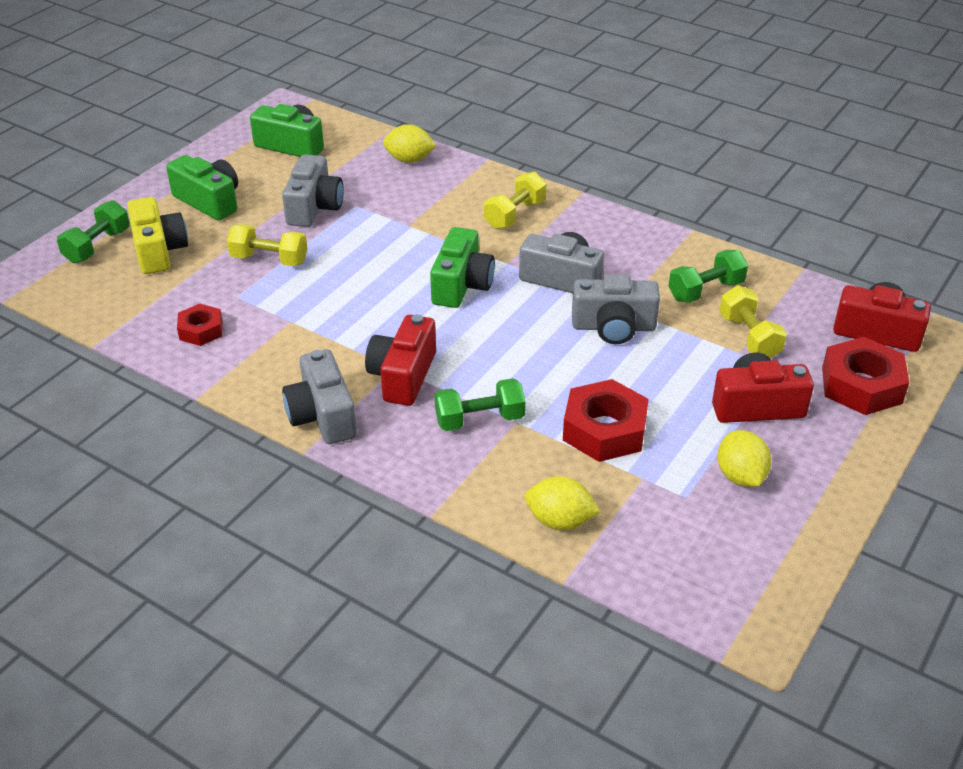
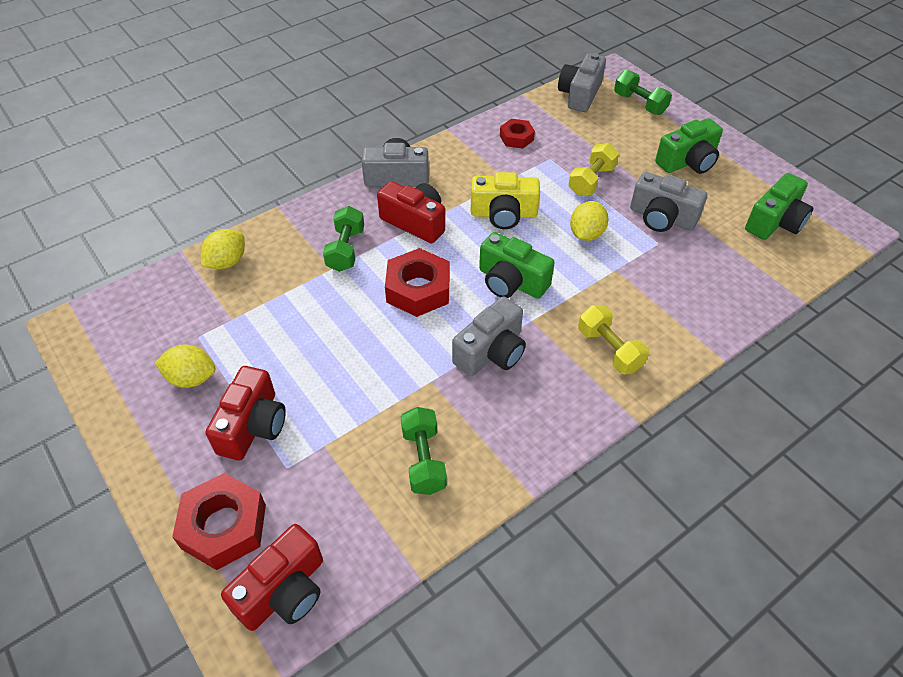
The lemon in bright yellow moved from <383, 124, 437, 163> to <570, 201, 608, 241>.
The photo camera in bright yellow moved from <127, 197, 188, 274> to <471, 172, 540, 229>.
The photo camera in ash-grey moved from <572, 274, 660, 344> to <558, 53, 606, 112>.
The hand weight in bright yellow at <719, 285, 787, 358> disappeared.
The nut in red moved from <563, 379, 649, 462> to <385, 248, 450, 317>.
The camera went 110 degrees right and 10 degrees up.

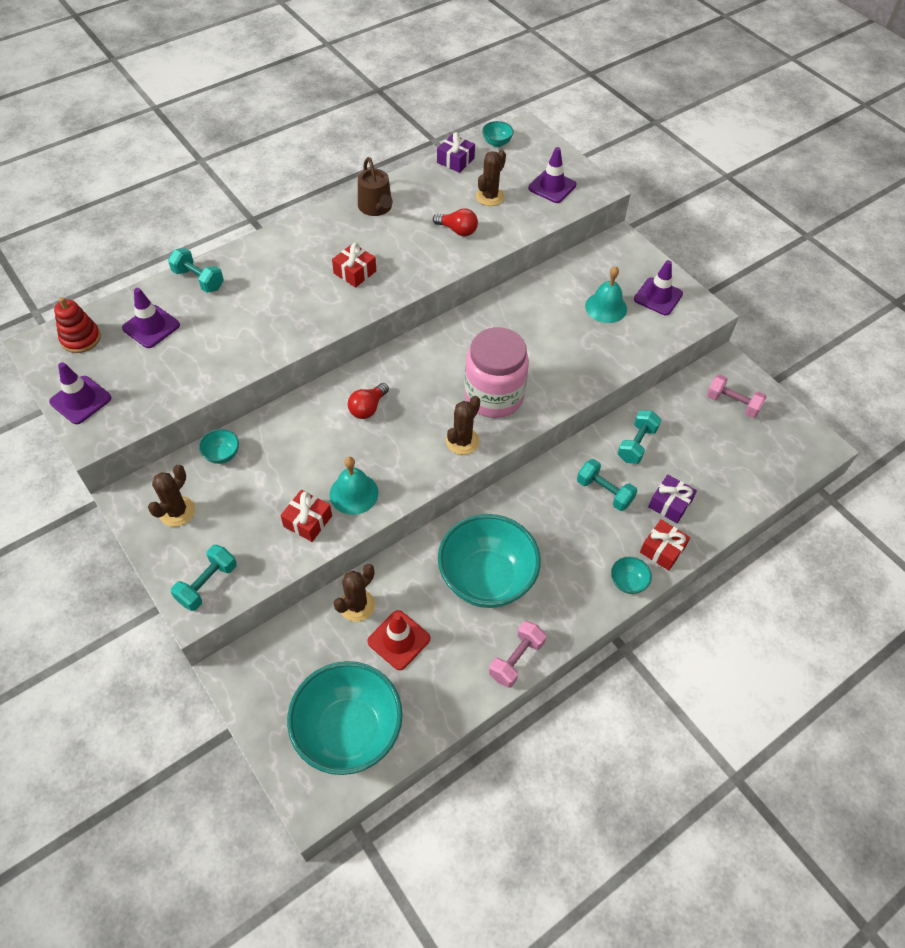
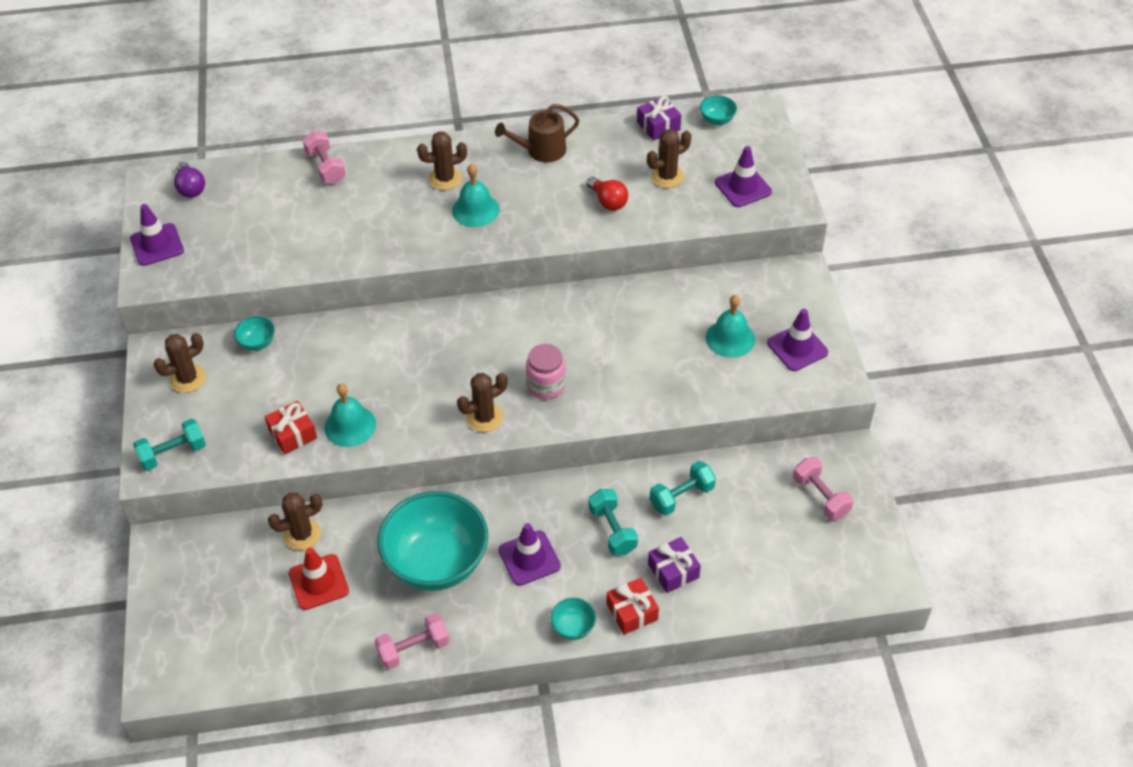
The watering can in brown at <358, 157, 393, 216> turned 60 degrees clockwise.
The present in red at <332, 243, 376, 287> was replaced by the hand bell in turquoise at <452, 164, 500, 227>.
The hand weight in turquoise at <168, 248, 224, 293> became the hand weight in rose-pink at <303, 131, 346, 184>.
The safety cone in royal purple moved from <122, 288, 180, 348> to <499, 523, 561, 586>.
The ring stacker in red at <54, 297, 101, 353> was replaced by the bulb in royal purple at <174, 162, 205, 198>.
The preserve jar in rose-pink at <465, 327, 529, 418> changed to 0.57 times the size.
The bulb in red at <348, 383, 389, 419> disappeared.
The deep dish in turquoise at <287, 661, 403, 775> disappeared.
The prickly plant in brown at <417, 131, 467, 190> appeared.
The camera went 30 degrees right and 5 degrees down.

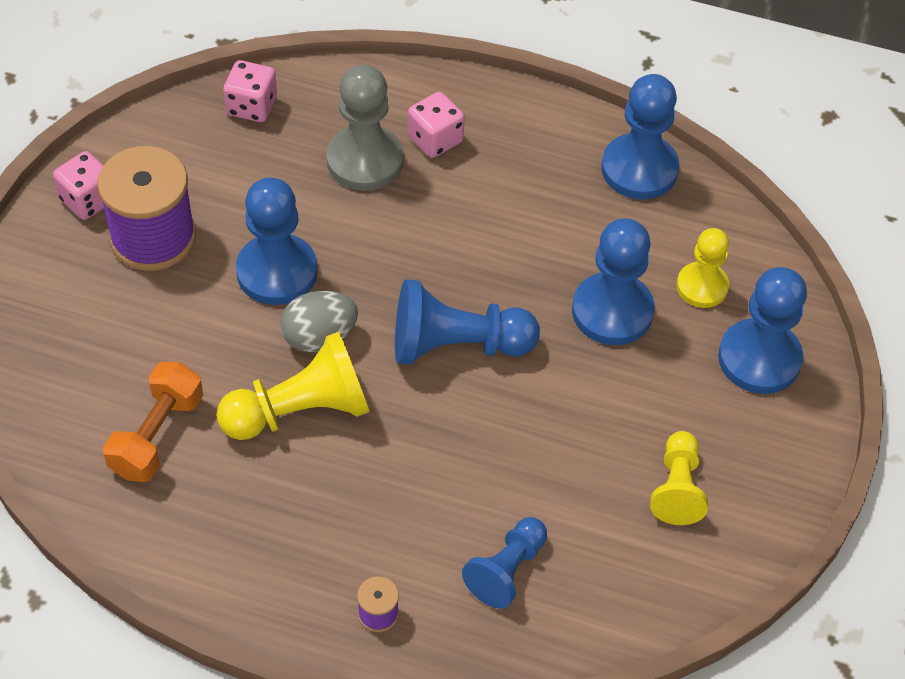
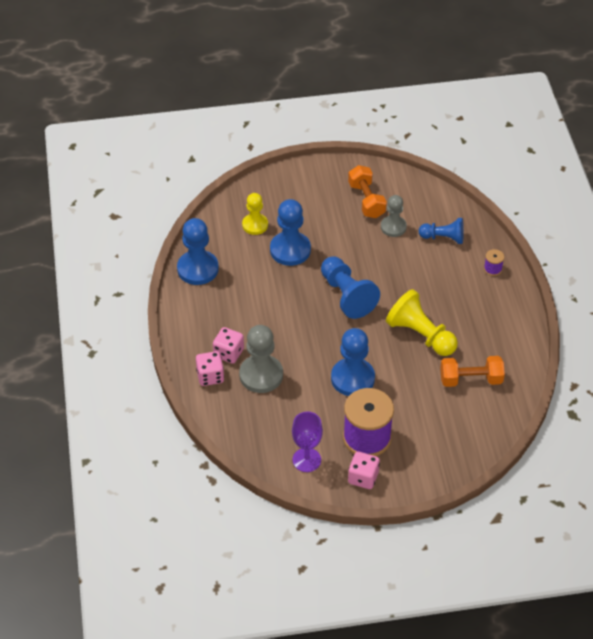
The dice in rose-pink moved from <223, 60, 277, 122> to <196, 351, 224, 386>.
The game pawn in cobalt at <718, 267, 807, 394> disappeared.
The toy egg in ash-grey at <280, 291, 358, 352> disappeared.
The game pawn in bright yellow at <650, 431, 708, 525> was replaced by the hand weight in orange-coloured at <348, 165, 387, 218>.
The game pawn in ash-grey at <381, 195, 407, 237> appeared.
The chalice in royal purple at <292, 411, 323, 472> appeared.
The camera went 115 degrees left and 5 degrees down.

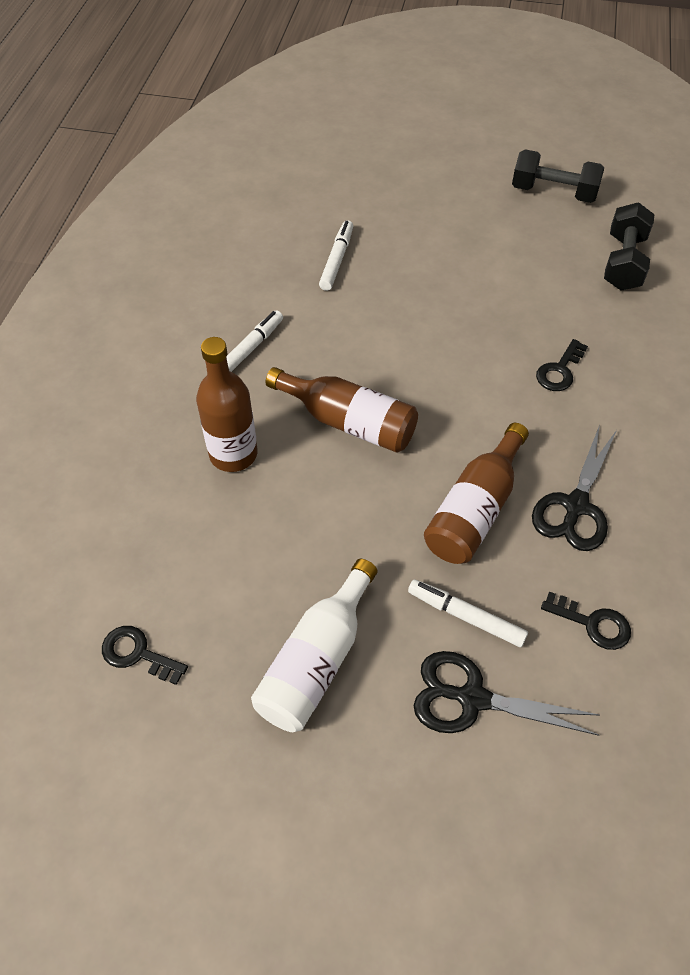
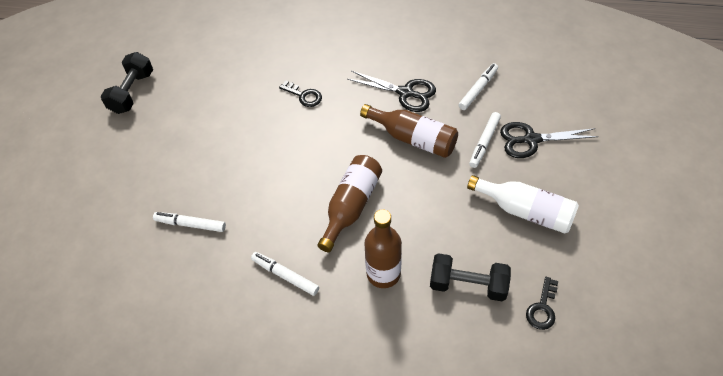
The hand weight in jet-black moved from <604, 202, 654, 291> to <430, 253, 511, 301>.
The latchkey in jet-black at <541, 592, 631, 650> was replaced by the marker pen in white at <458, 63, 498, 110>.
The scissors in jet-black at <414, 651, 599, 736> turned 75 degrees clockwise.
The camera went 90 degrees left and 0 degrees up.

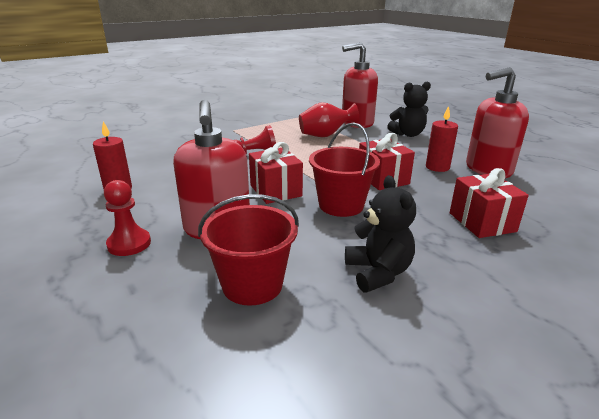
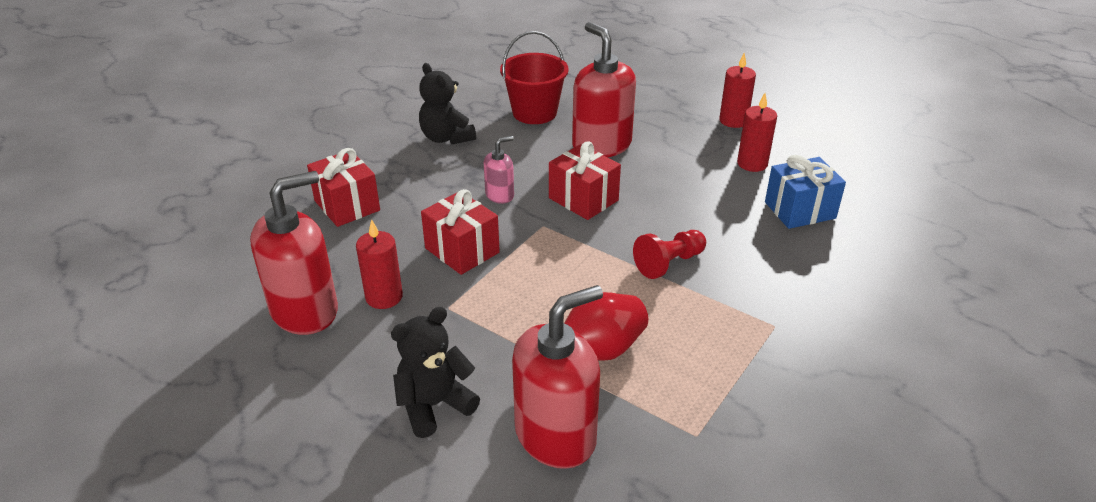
The bucket in red at <309, 122, 380, 217> was replaced by the pump bottle in rose-pink at <484, 136, 514, 204>.
The game pawn in red at <104, 180, 151, 256> disappeared.
The pillar candle in red at <719, 53, 756, 128> appeared.
The present in cobalt at <765, 155, 846, 229> appeared.
The camera went 160 degrees right and 10 degrees up.

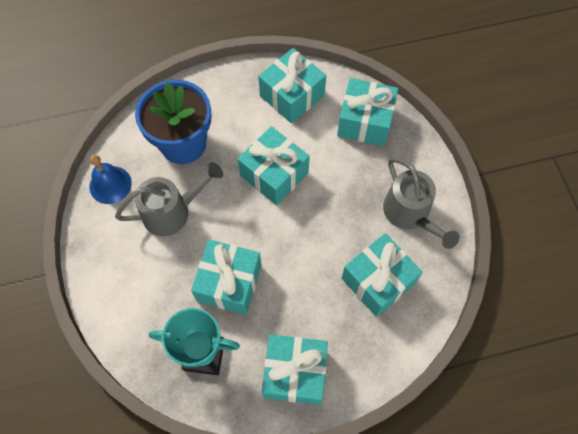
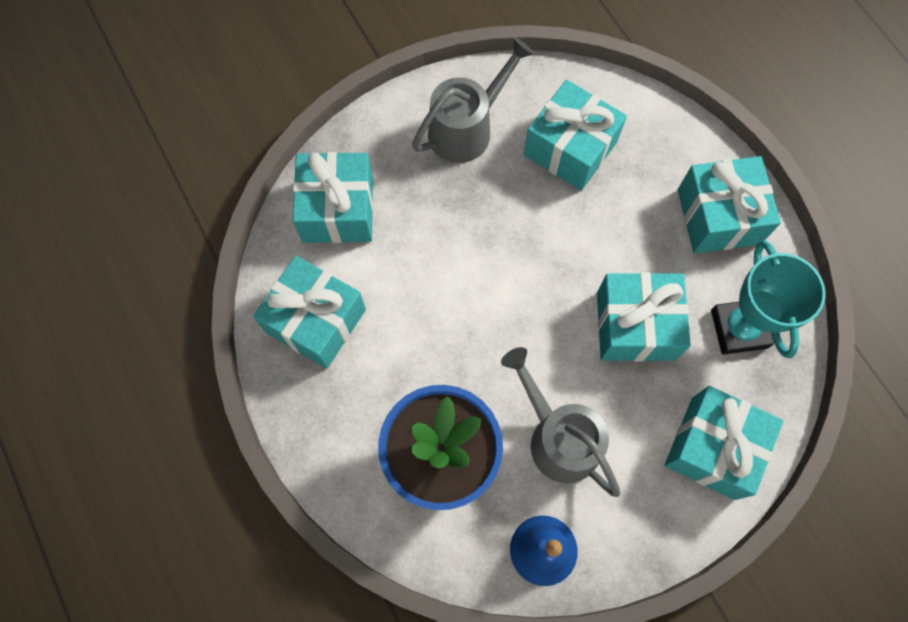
The present in turquoise moved from <238, 126, 310, 205> to <664, 386, 783, 500>.
The camera went 105 degrees left and 5 degrees up.

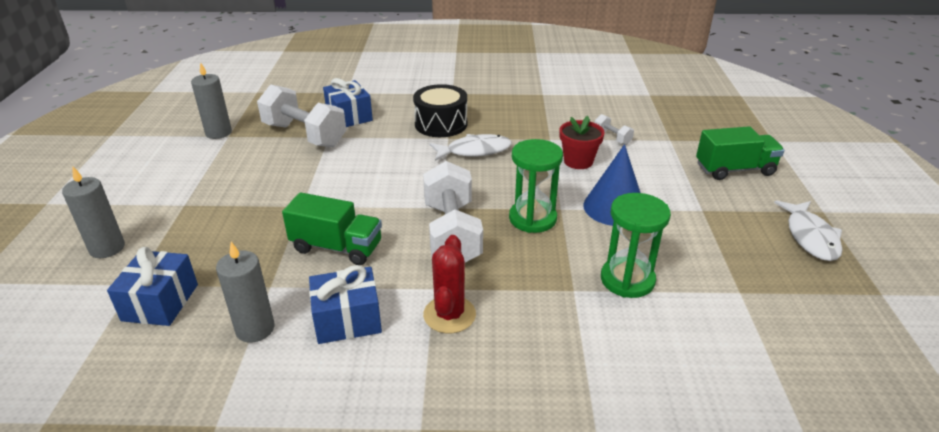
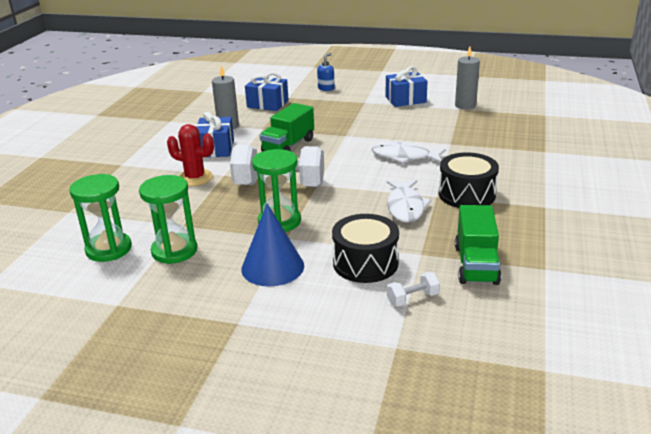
The present in cobalt moved from <323, 78, 373, 127> to <386, 66, 428, 107>.
The hand weight in white at <257, 84, 346, 147> disappeared.
The flower pot in red at <559, 116, 605, 169> was replaced by the drum in jet-black at <332, 214, 399, 283>.
The truck in emerald moved from <696, 126, 784, 180> to <455, 205, 501, 285>.
The pillar candle in ash-grey at <62, 167, 125, 258> was replaced by the pump bottle in cobalt at <317, 53, 335, 91>.
The toy fish in white moved from <774, 200, 842, 261> to <372, 142, 446, 163>.
The hourglass in emerald at <69, 174, 132, 262> appeared.
The camera went 105 degrees right and 5 degrees down.

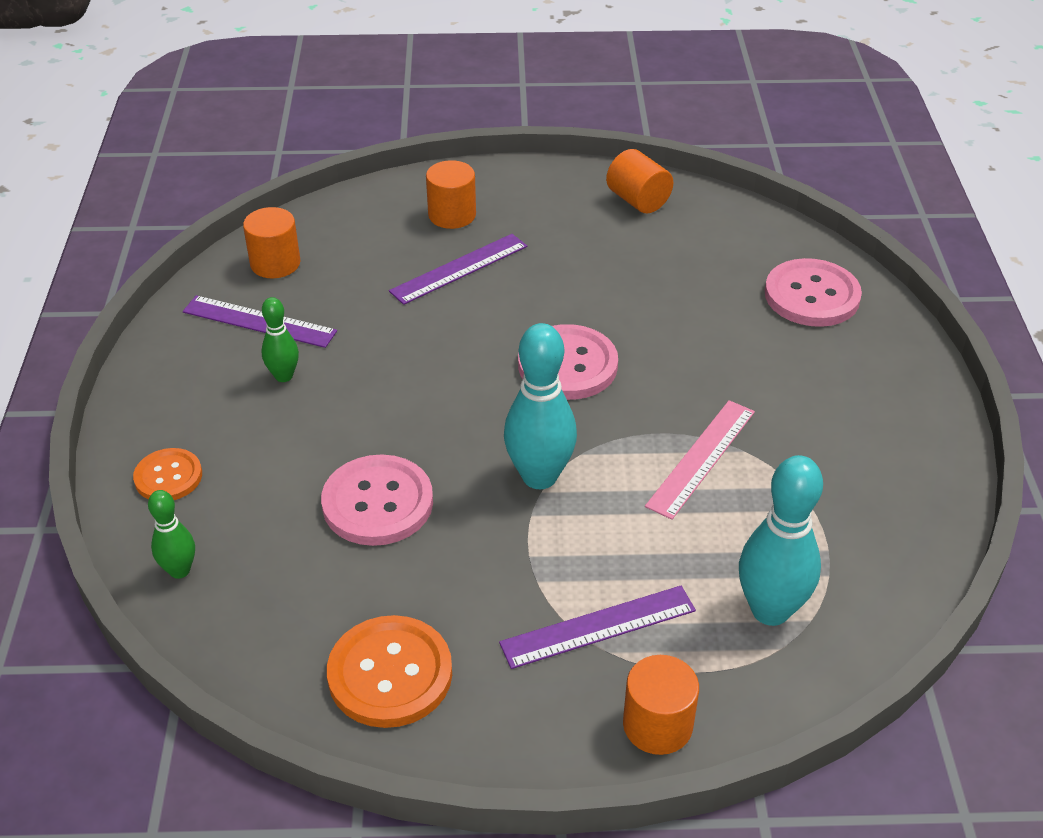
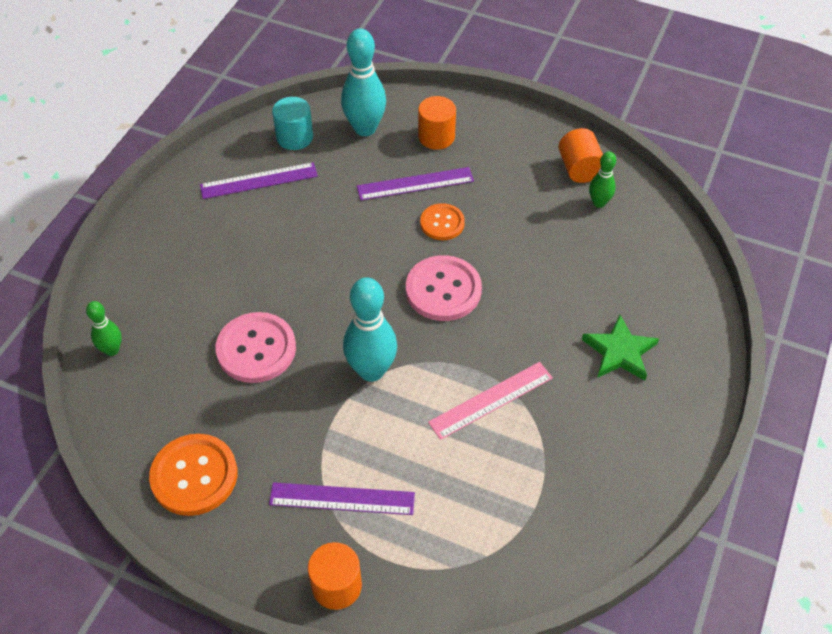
The cylinder shape in orange-coloured at <243, 207, 300, 278> became the cylinder shape in turquoise at <272, 97, 313, 150>.
The button in rose-pink at <765, 258, 862, 327> disappeared.
The straightedge in royal purple at <183, 295, 337, 348> turned 60 degrees counterclockwise.
The tenpin in emerald moved from <262, 297, 299, 382> to <589, 151, 616, 208>.
The button in orange-coloured moved from <133, 448, 202, 500> to <420, 203, 465, 240>.
The tenpin in turquoise moved from <739, 455, 823, 626> to <341, 28, 386, 136>.
The star in emerald at <582, 315, 659, 381> appeared.
The camera went 25 degrees right and 10 degrees up.

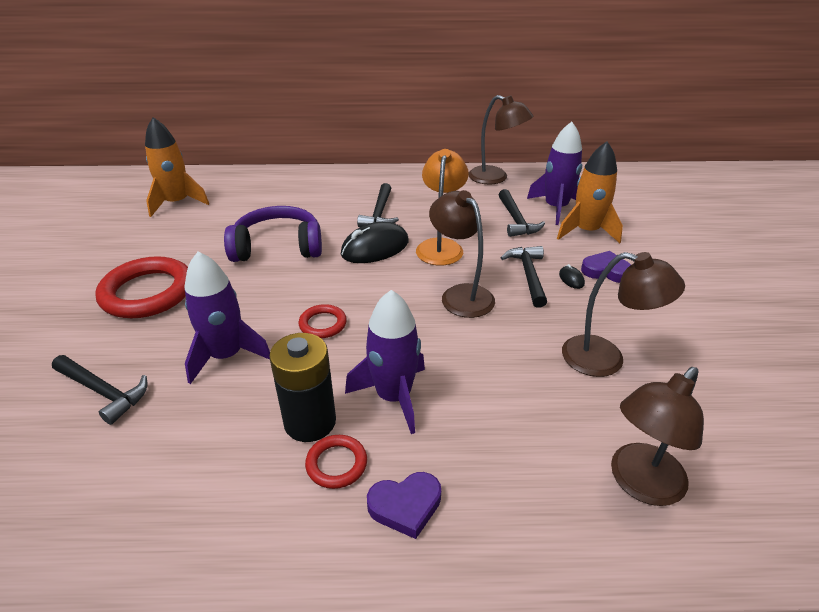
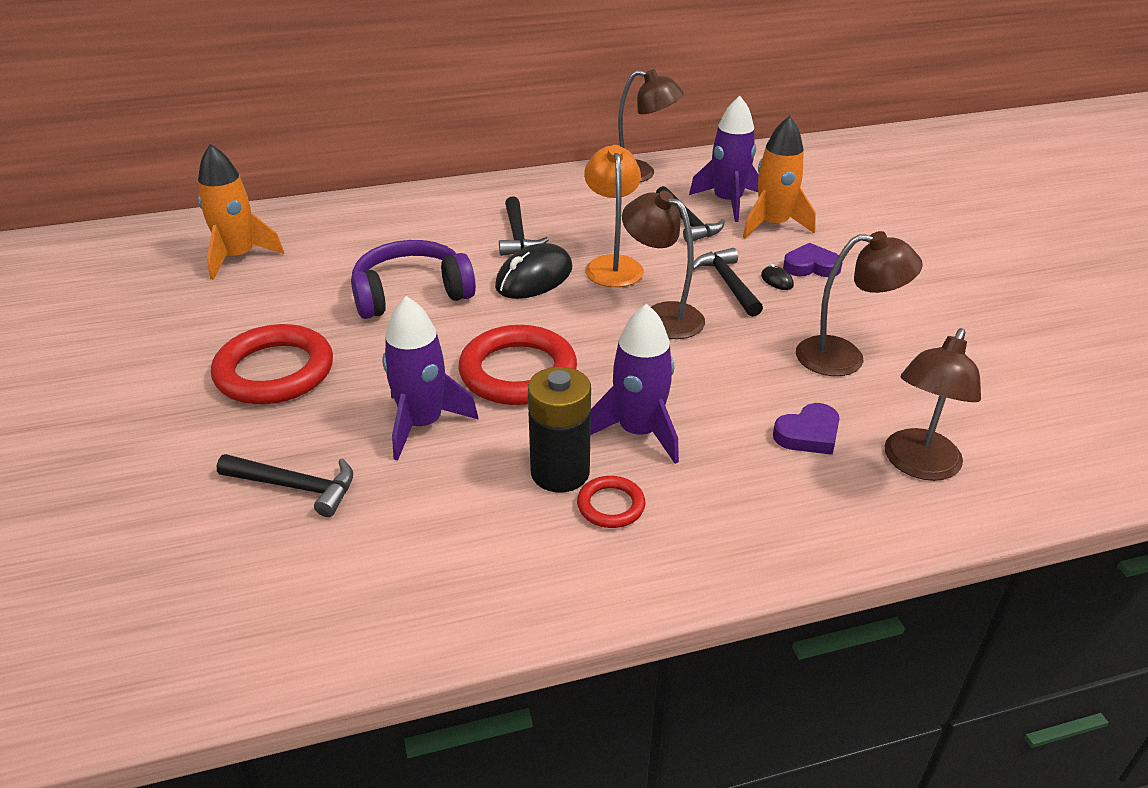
The torus in red at <298, 304, 347, 338> changed to 2.04 times the size.
The heart in royal purple moved from <367, 472, 441, 539> to <773, 403, 840, 455>.
The camera went 15 degrees left and 0 degrees up.

